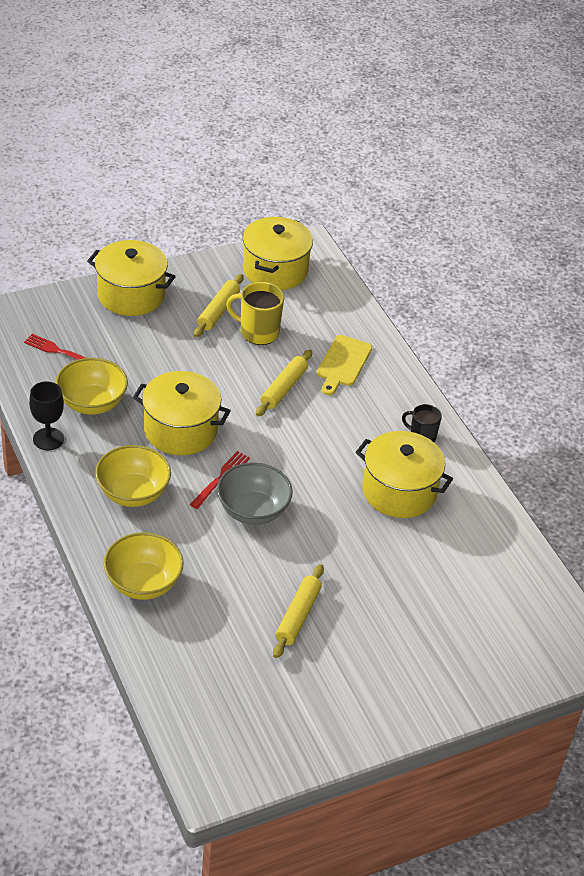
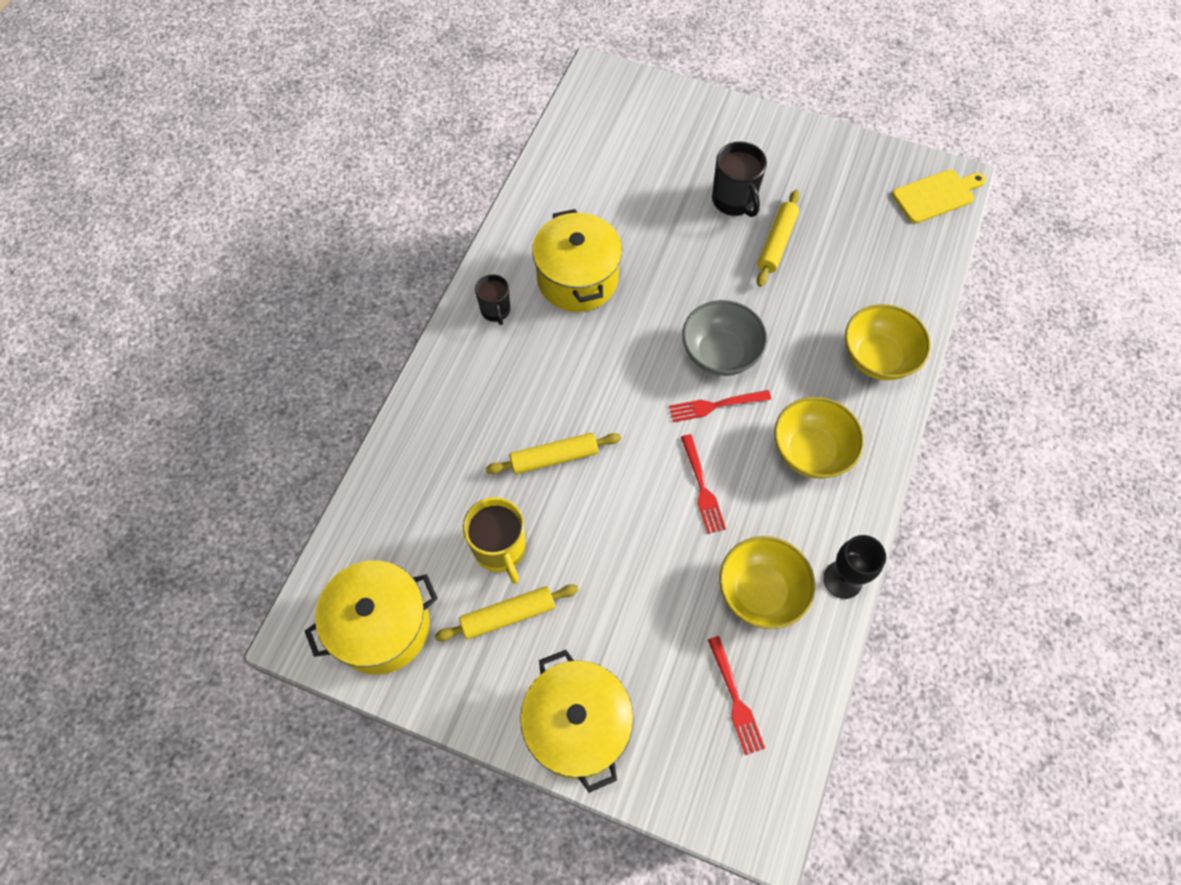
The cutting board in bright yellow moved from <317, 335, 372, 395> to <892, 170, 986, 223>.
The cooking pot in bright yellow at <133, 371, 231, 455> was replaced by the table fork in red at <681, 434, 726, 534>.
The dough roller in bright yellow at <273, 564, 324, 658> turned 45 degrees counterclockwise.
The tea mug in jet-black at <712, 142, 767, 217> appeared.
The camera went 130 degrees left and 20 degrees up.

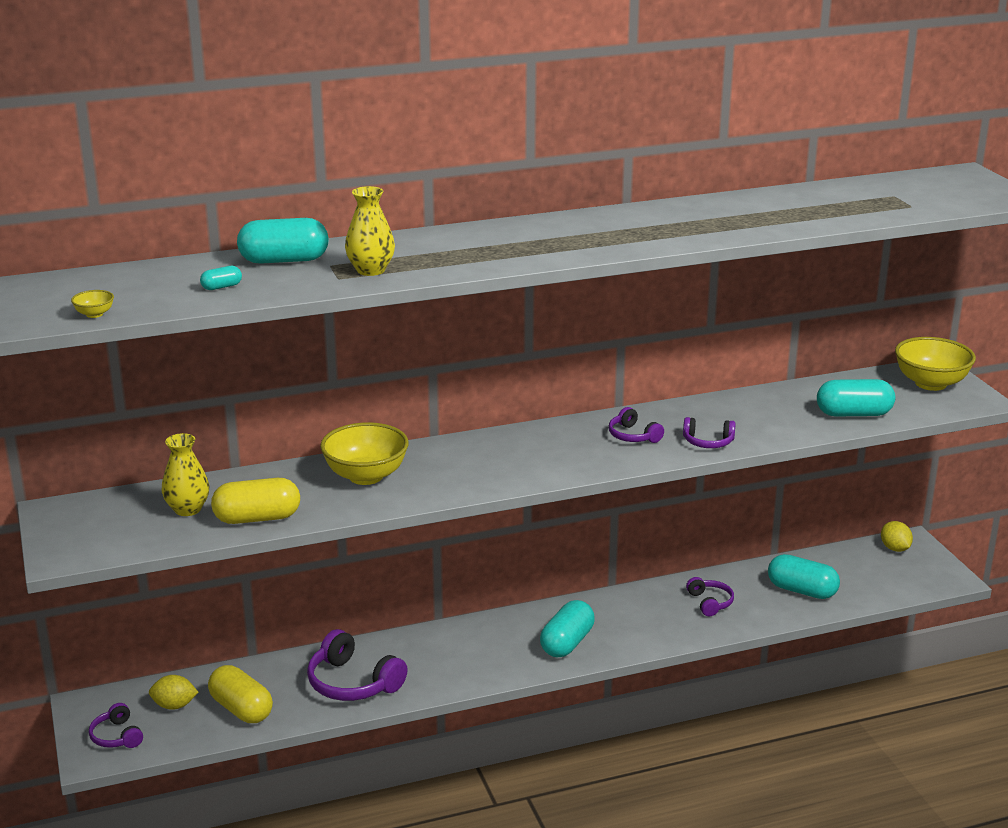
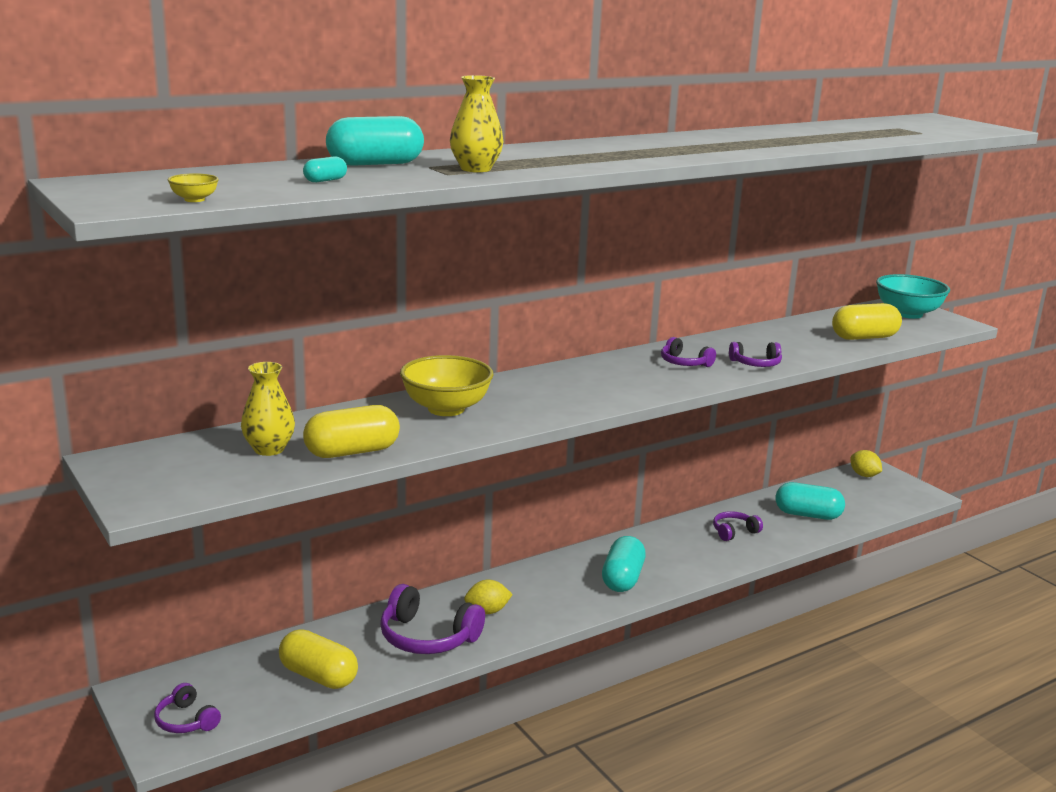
The deep dish in bright yellow at <895, 337, 976, 391> became the deep dish in turquoise at <876, 274, 950, 319>.
The capsule in turquoise at <817, 379, 895, 417> became the capsule in bright yellow at <832, 303, 902, 340>.
The headphones in royal purple at <686, 577, 734, 616> turned 90 degrees counterclockwise.
The lemon in bright yellow moved from <149, 675, 198, 710> to <464, 580, 513, 614>.
The camera went 15 degrees left and 5 degrees down.

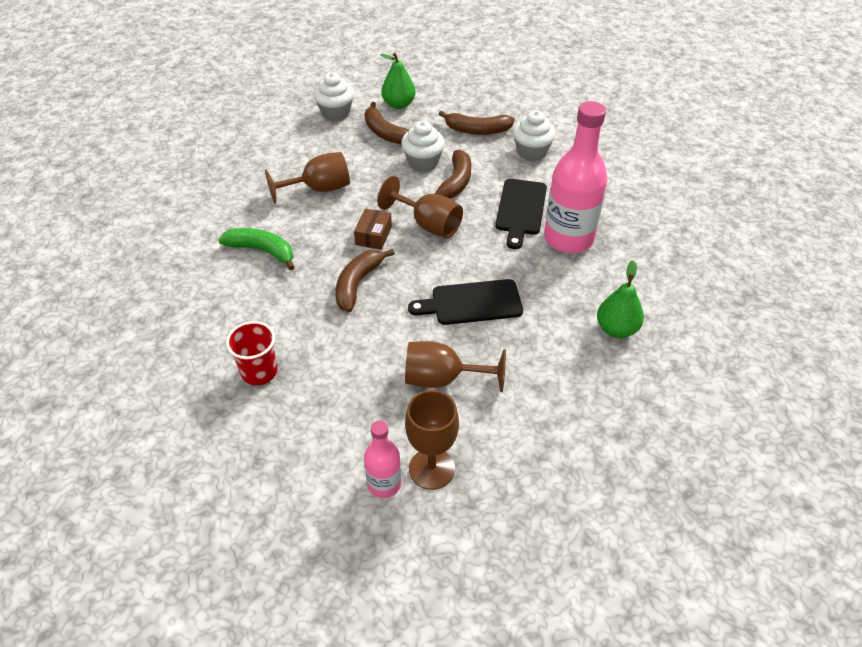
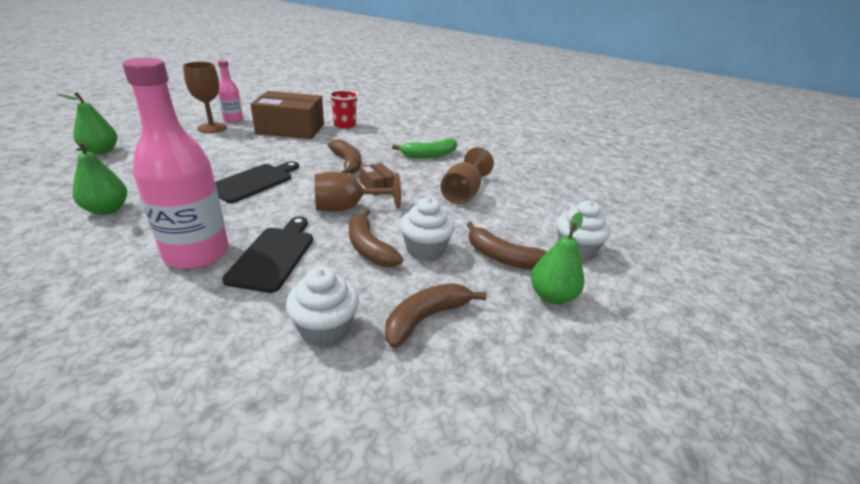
The toy banana in brown at <365, 102, 409, 144> turned 150 degrees counterclockwise.
The cutting board in jet-black at <495, 179, 547, 249> turned 45 degrees clockwise.
The chalice in brown at <405, 341, 506, 392> disappeared.
The box in brown at <250, 91, 324, 139> appeared.
The pear in emerald at <57, 92, 117, 155> appeared.
The camera went 130 degrees right and 15 degrees down.

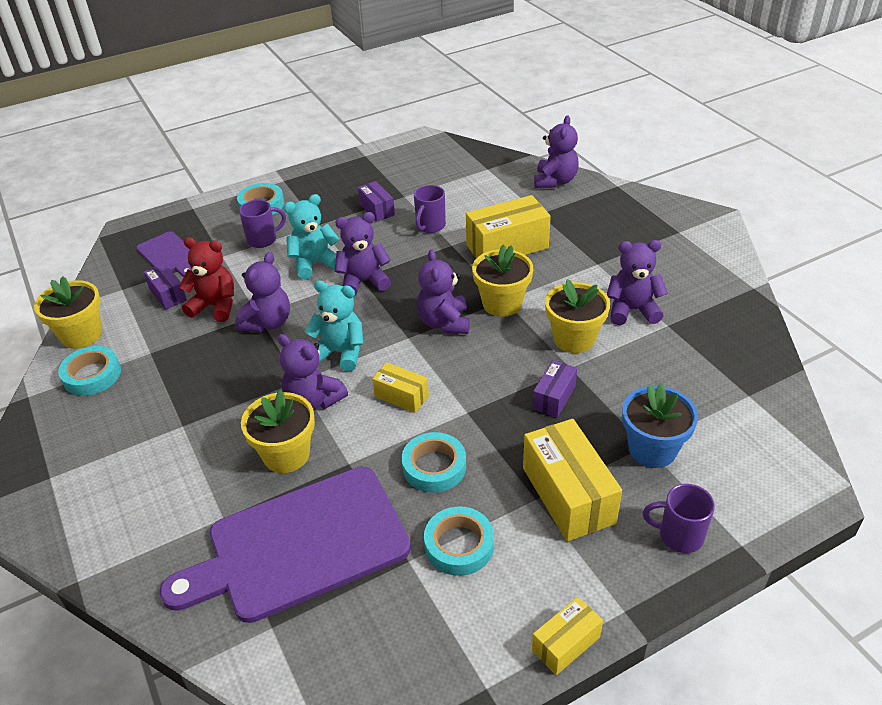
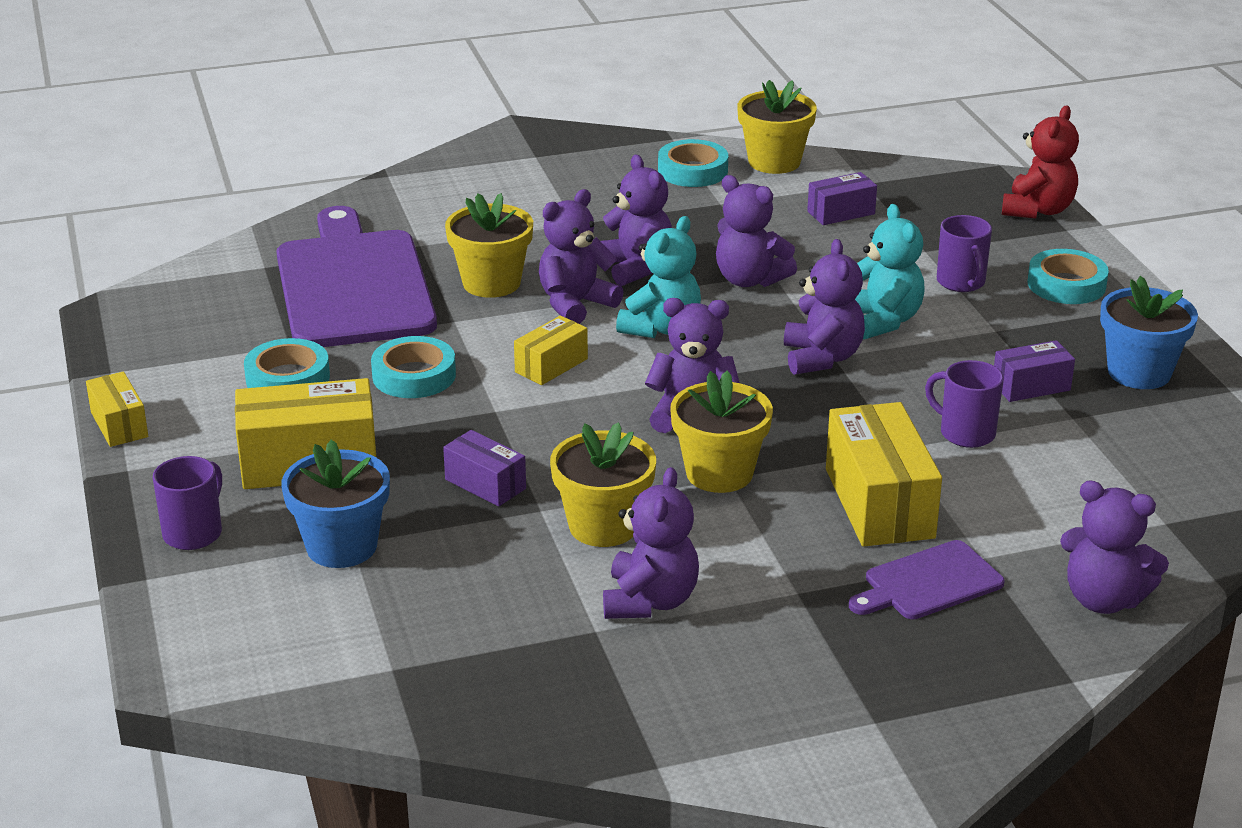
The cutting board in royal purple moved from <136, 231, 192, 277> to <849, 540, 1004, 619>.
The teddy bear in red moved from <179, 237, 234, 322> to <1002, 105, 1079, 219>.
The teddy bear in royal purple at <601, 154, 672, 286> appeared.
The flower pot in cobalt at <1100, 276, 1198, 389> appeared.
The camera went 100 degrees right and 10 degrees down.

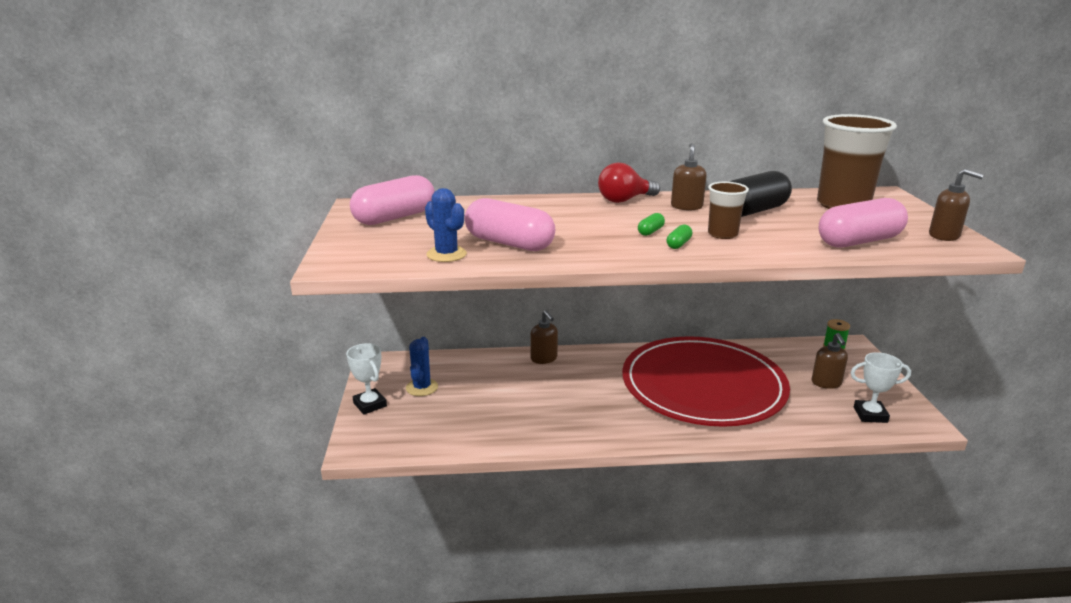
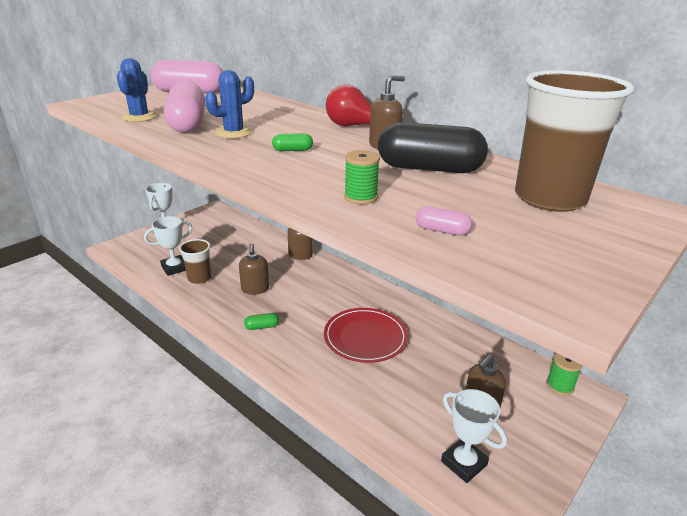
The pump bottle in brown moved from <929, 169, 984, 241> to <239, 243, 269, 295>.
The tumbler in brown moved from <708, 182, 749, 239> to <179, 239, 211, 284>.
The capsule in rose-pink at <818, 198, 908, 248> changed to 0.41 times the size.
The capsule in emerald moved from <666, 224, 692, 249> to <244, 313, 279, 330>.
The dinner plate in red at <622, 336, 790, 427> changed to 0.49 times the size.
The prickly plant in cobalt moved from <406, 337, 438, 396> to <205, 70, 254, 139>.
The spool in emerald at <344, 150, 380, 204> appeared.
The prize cup in white at <144, 216, 192, 276> appeared.
The camera went 45 degrees right and 5 degrees up.

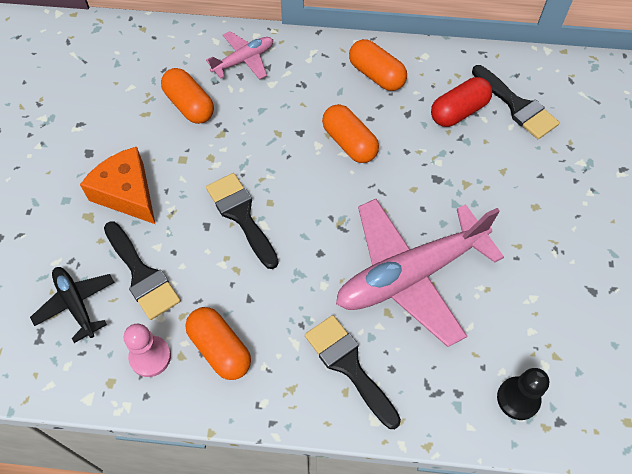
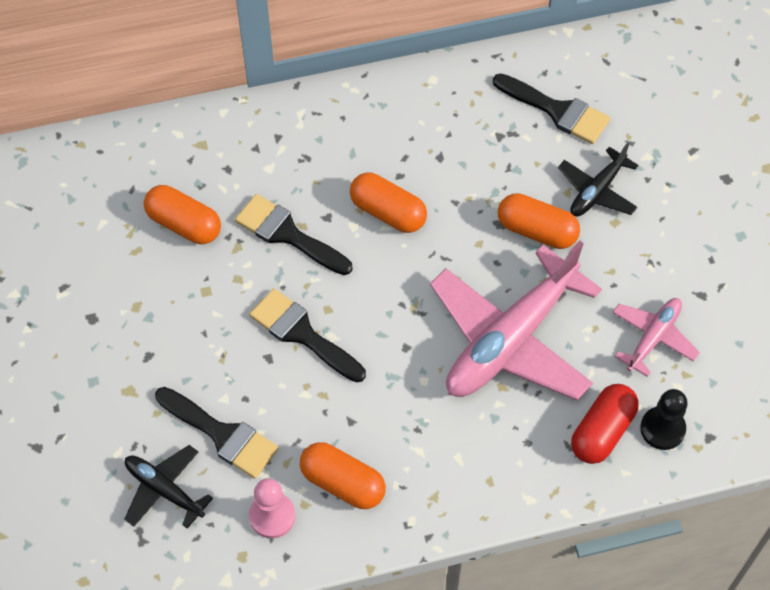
The toy plane in rose-pink moved from <206, 31, 273, 80> to <612, 298, 700, 377>.
The capsule in orange-coloured moved from <349, 39, 407, 91> to <498, 193, 580, 249>.
The capsule in red moved from <431, 77, 492, 127> to <571, 384, 639, 464>.
The piece of cheese in orange-coloured at <80, 147, 155, 224> disappeared.
The brush in jet-black moved from <305, 315, 401, 429> to <235, 194, 352, 275>.
The toy plane in jet-black at <558, 143, 638, 217> appeared.
The camera went 20 degrees left and 0 degrees up.

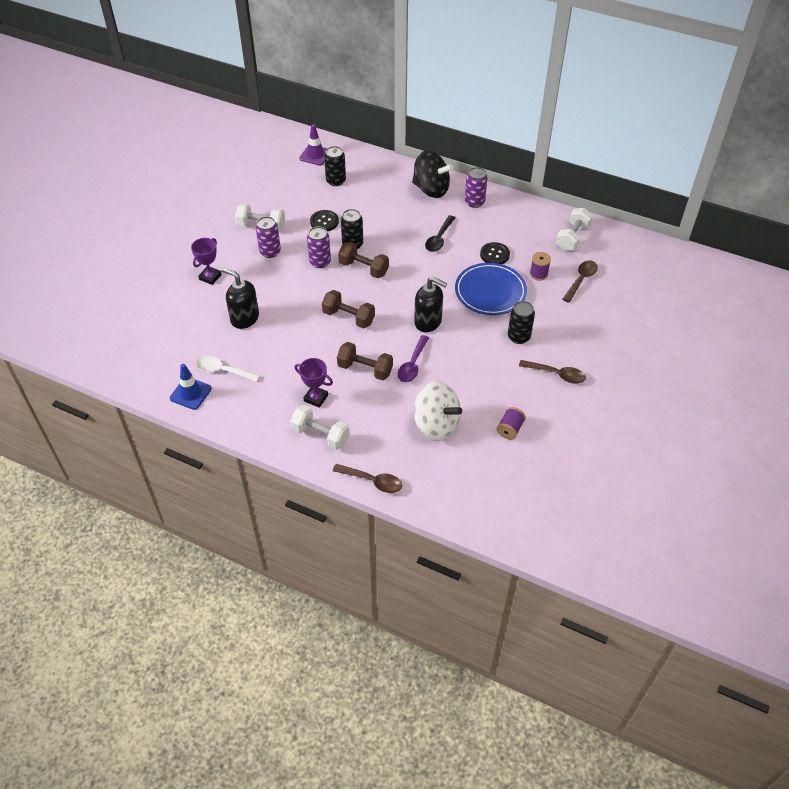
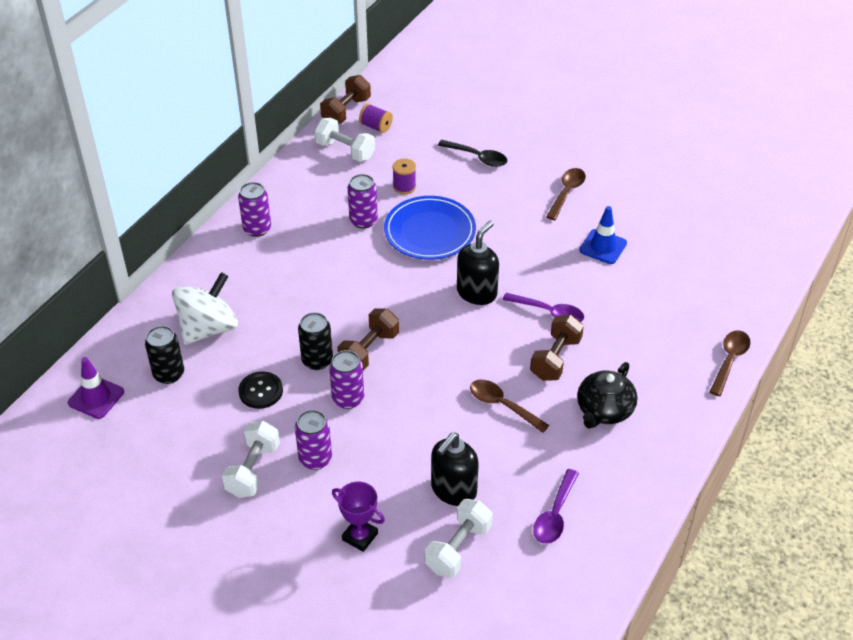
The spinning top in jet-black at <412, 150, 453, 198> disappeared.
The teaspoon in jet-black moved from <425, 215, 455, 252> to <438, 140, 507, 167>.
The button in jet-black at <480, 242, 510, 264> was replaced by the can in royal purple at <348, 174, 378, 229>.
The teaspoon in brown moved from <562, 260, 598, 303> to <470, 380, 549, 433>.
The hand weight in brown moved from <322, 290, 375, 329> to <320, 75, 371, 124>.
The can in jet-black at <508, 301, 535, 344> disappeared.
The teaspoon in white at <196, 356, 260, 382> became the teaspoon in royal purple at <533, 469, 579, 544>.
The prize cup in royal purple at <294, 358, 333, 408> was replaced by the china teapot in jet-black at <577, 362, 637, 429>.
The safety cone in cobalt moved from <170, 364, 212, 410> to <579, 206, 627, 264>.
The spinning top in white moved from <414, 381, 462, 441> to <172, 272, 238, 345>.
The hand weight in white moved from <290, 405, 349, 450> to <425, 499, 493, 578>.
The spool in royal purple moved from <497, 407, 526, 440> to <359, 104, 393, 133>.
The camera went 85 degrees left and 5 degrees down.

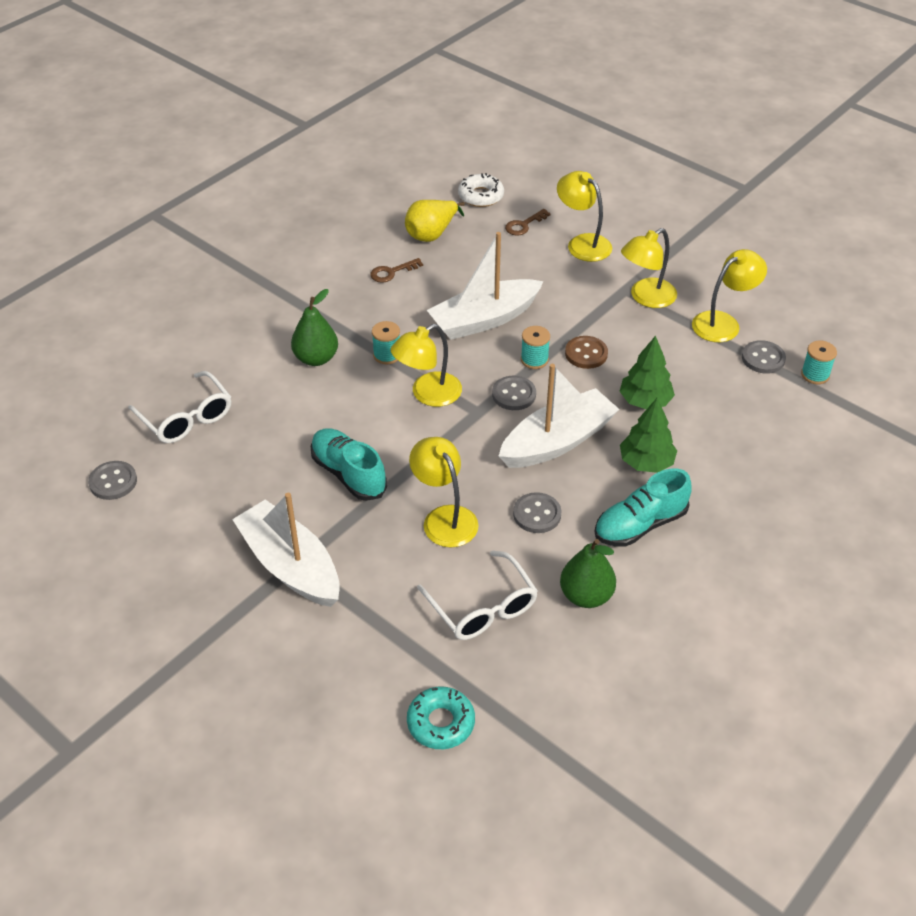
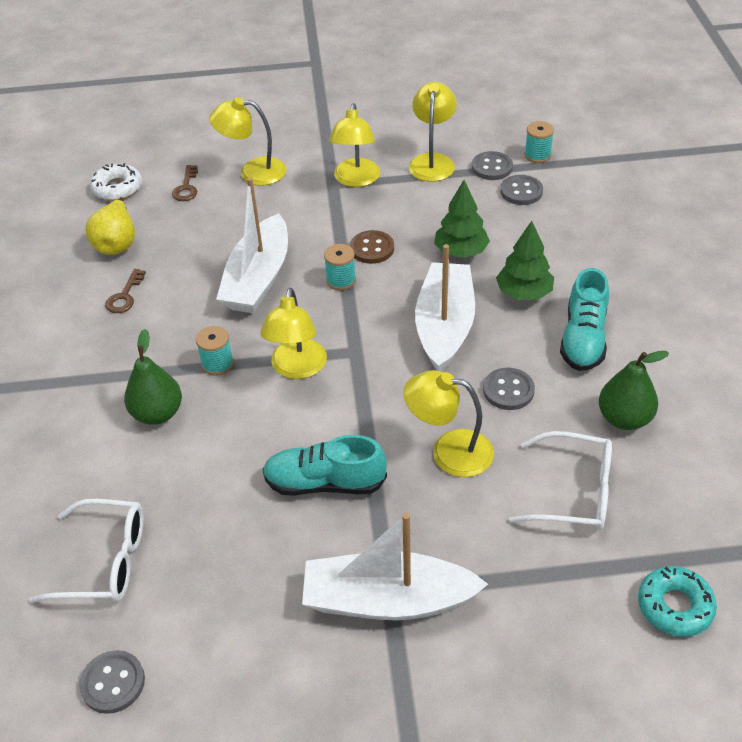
The button in ash-grey moved from <492, 376, 536, 410> to <500, 175, 543, 205>.
The camera went 45 degrees left and 0 degrees up.

